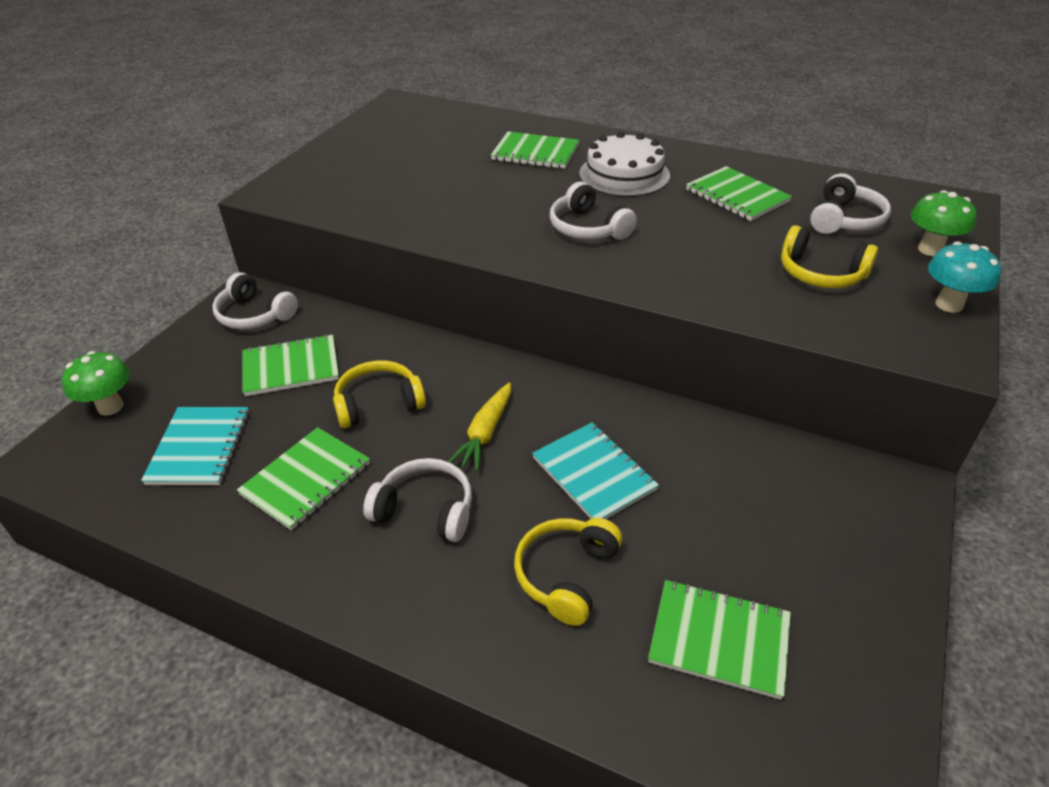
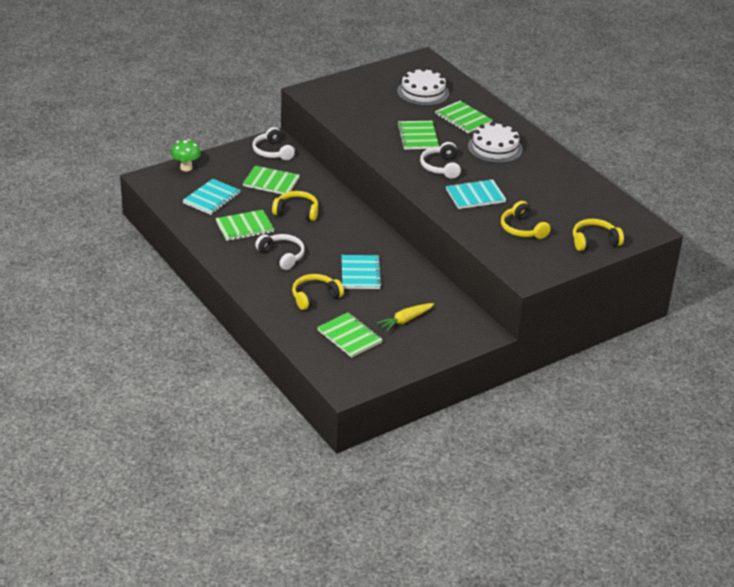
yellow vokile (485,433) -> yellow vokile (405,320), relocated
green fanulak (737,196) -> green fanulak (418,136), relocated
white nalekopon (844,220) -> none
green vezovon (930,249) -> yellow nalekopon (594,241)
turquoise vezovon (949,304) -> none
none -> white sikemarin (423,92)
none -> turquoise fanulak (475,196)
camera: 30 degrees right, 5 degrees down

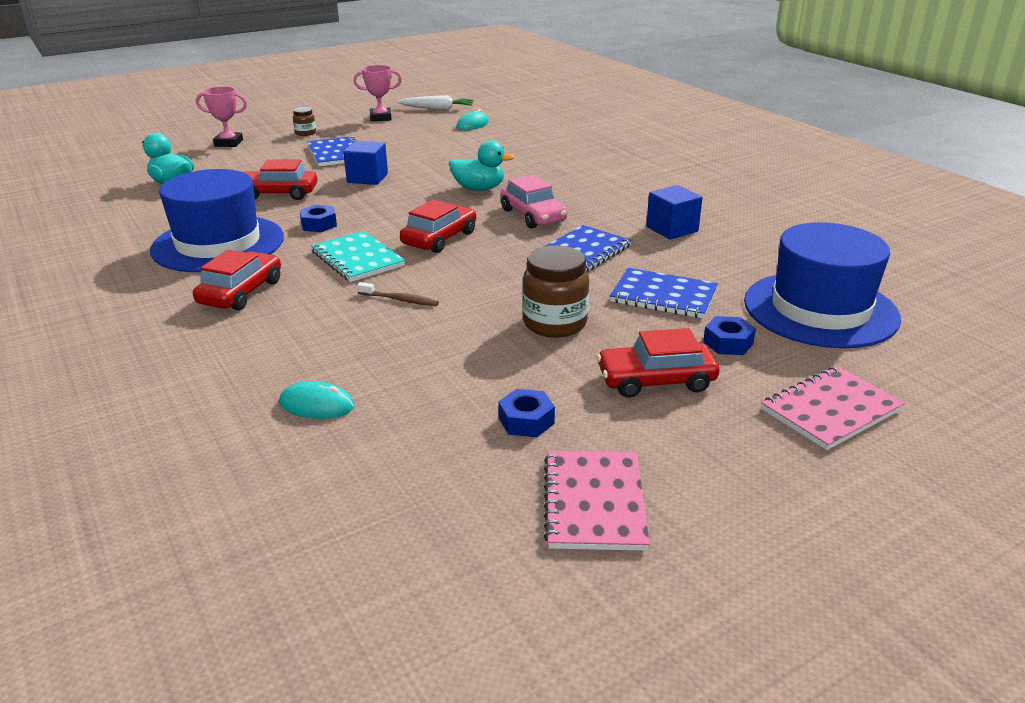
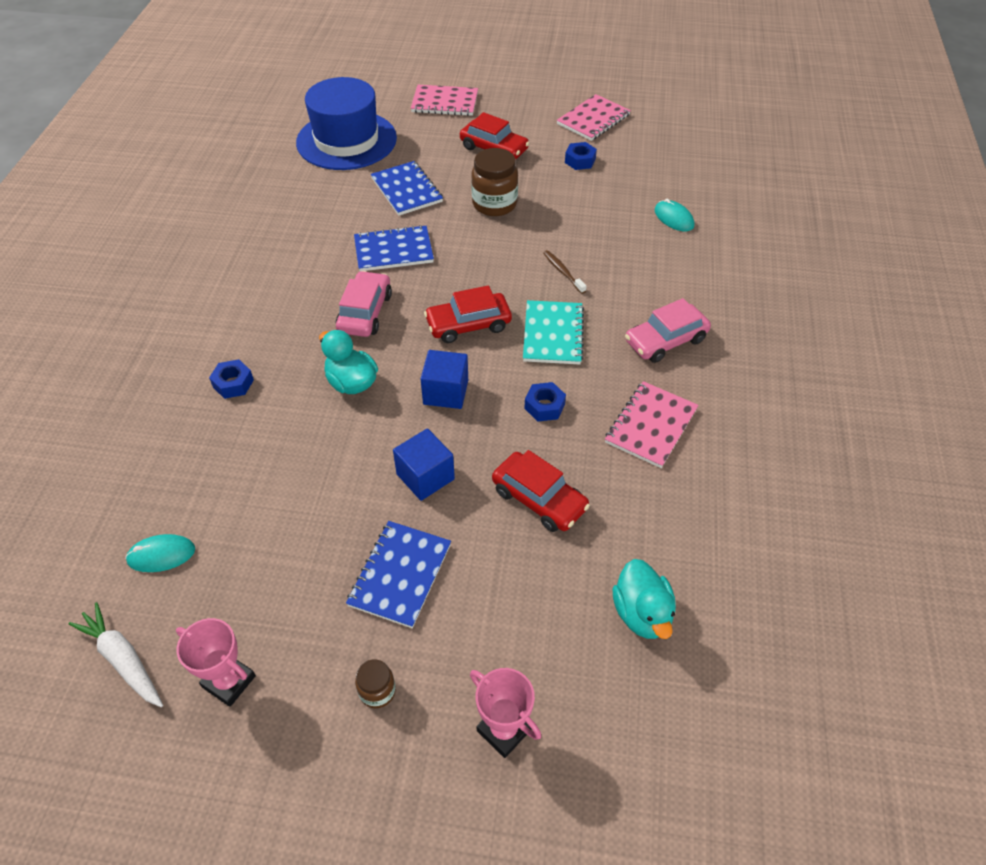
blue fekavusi (218,244) -> pink fanulak (651,426)
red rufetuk (241,292) -> pink rufetuk (665,341)
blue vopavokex (672,229) -> blue vopavokex (445,392), relocated
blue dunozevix (728,343) -> blue dunozevix (233,383), relocated
camera: 140 degrees left, 20 degrees up

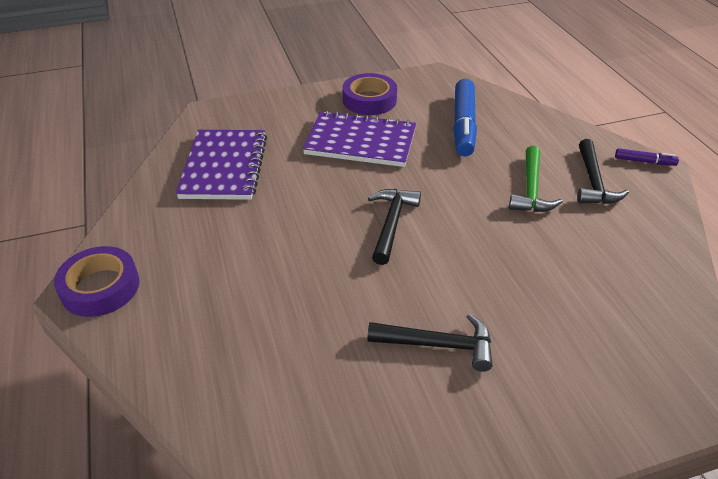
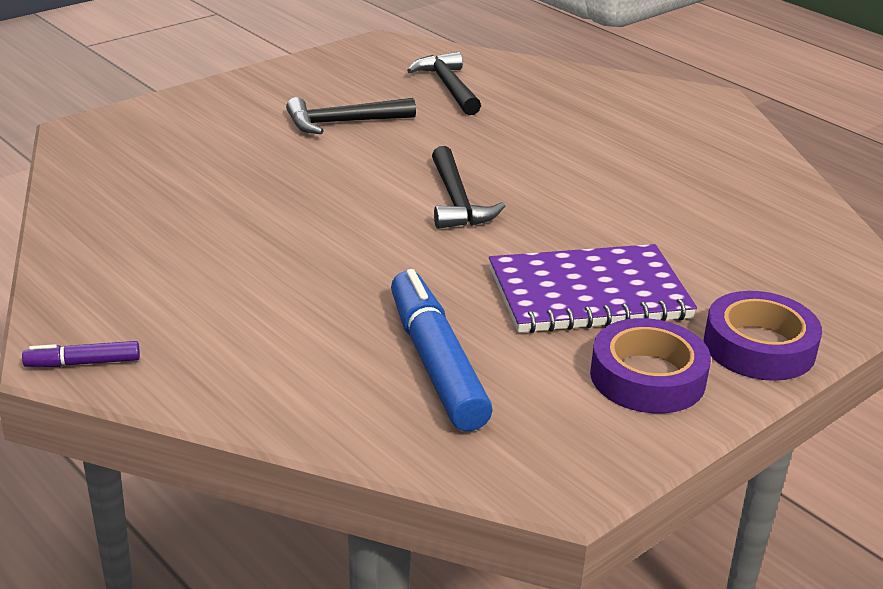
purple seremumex (100,287) -> purple seremumex (759,347), relocated
purple fanulak (224,167) -> none
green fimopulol (531,189) -> none
black fimopulol (593,182) -> black fimopulol (448,87), relocated
camera: 155 degrees right, 10 degrees down

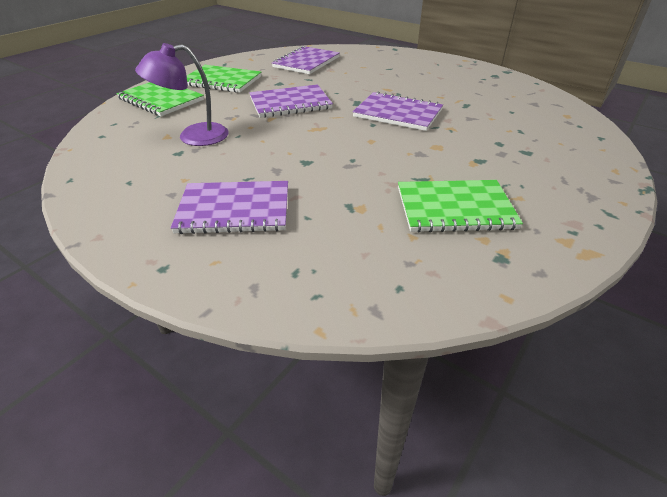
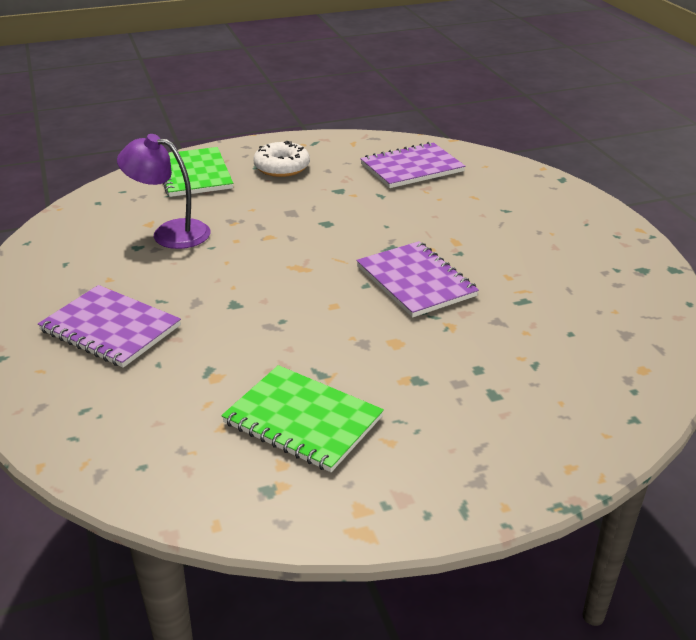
green fanulak (221,81) -> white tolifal (282,167)
purple fanulak (290,103) -> none
camera: 35 degrees right, 5 degrees down

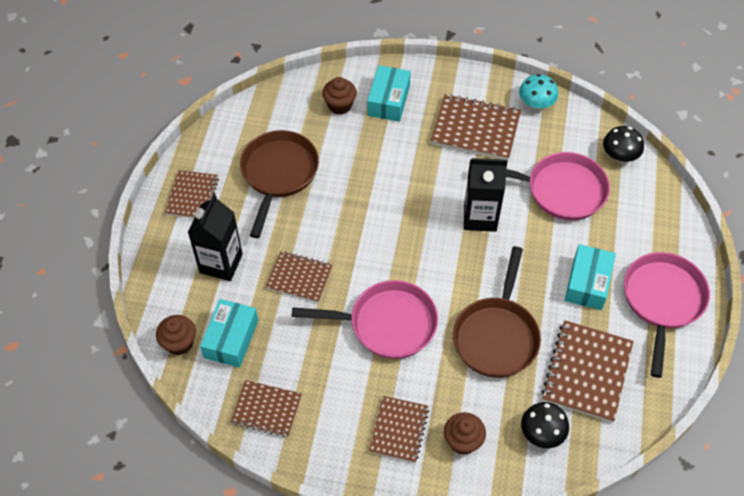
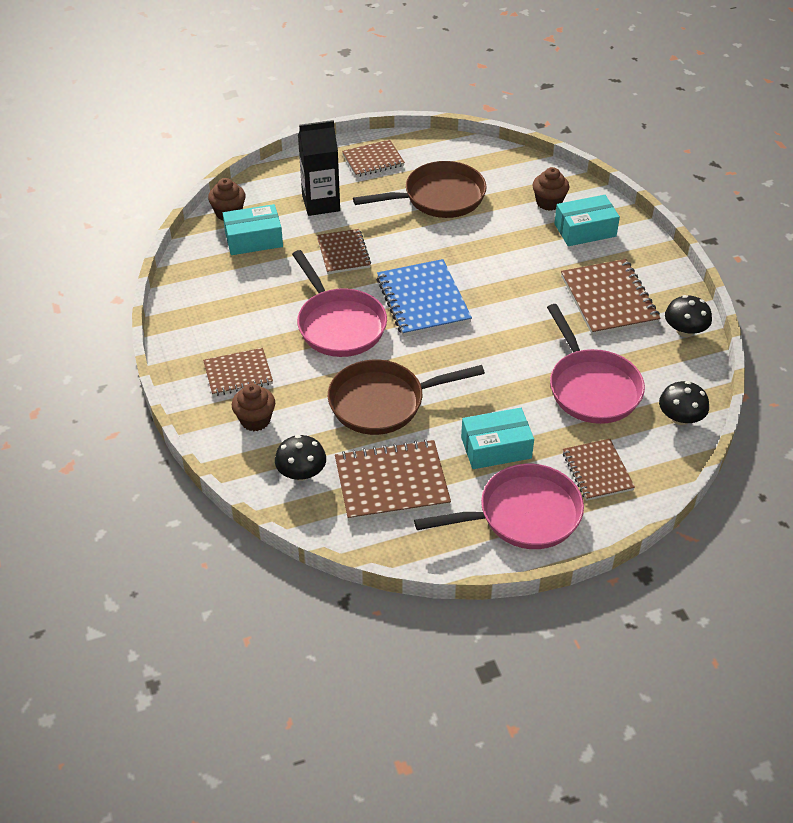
brown fanulak (266,410) -> brown fanulak (597,471), relocated
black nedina (480,217) -> none
turquoise vezovon (536,103) -> black vezovon (685,330)
none -> blue fanulak (423,300)
camera: 60 degrees right, 10 degrees down

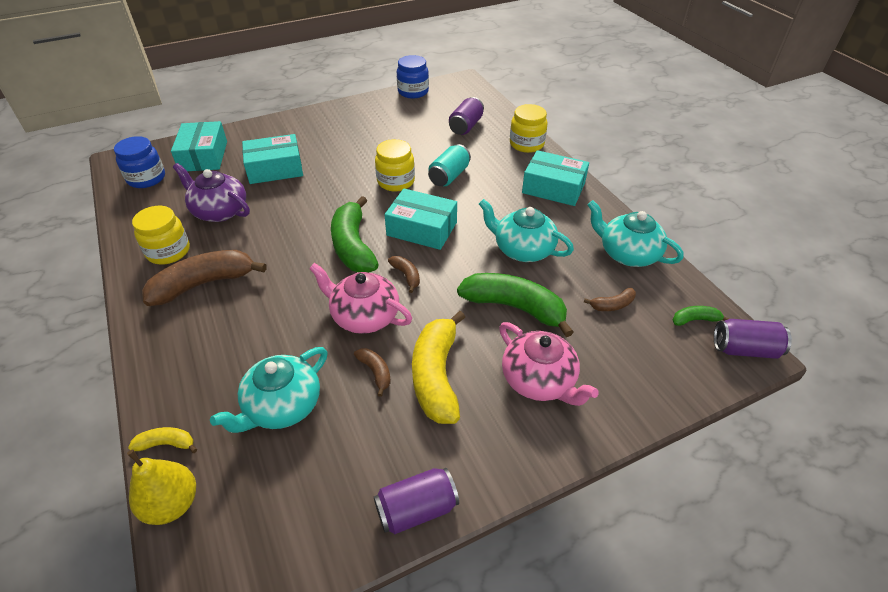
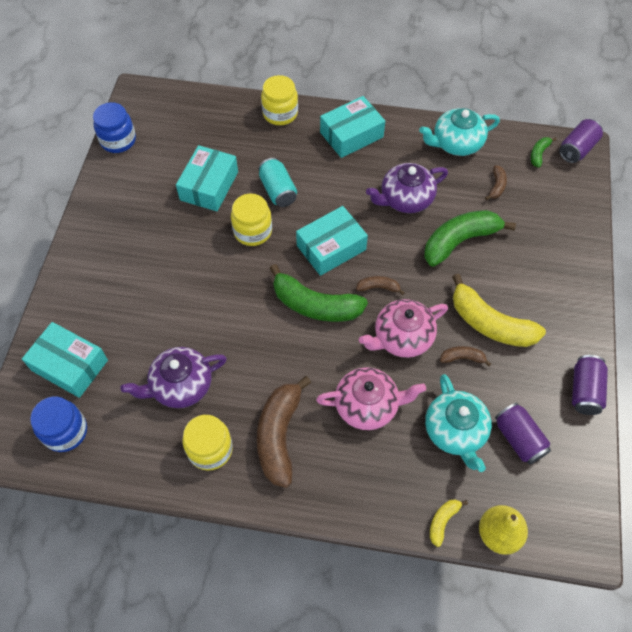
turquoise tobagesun (275,169) -> turquoise tobagesun (209,186), relocated
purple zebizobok (466,126) -> purple zebizobok (519,438), relocated
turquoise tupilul (523,249) -> purple tupilul (405,199)
pink tupilul (539,380) -> pink tupilul (367,405), relocated
camera: 55 degrees left, 15 degrees up

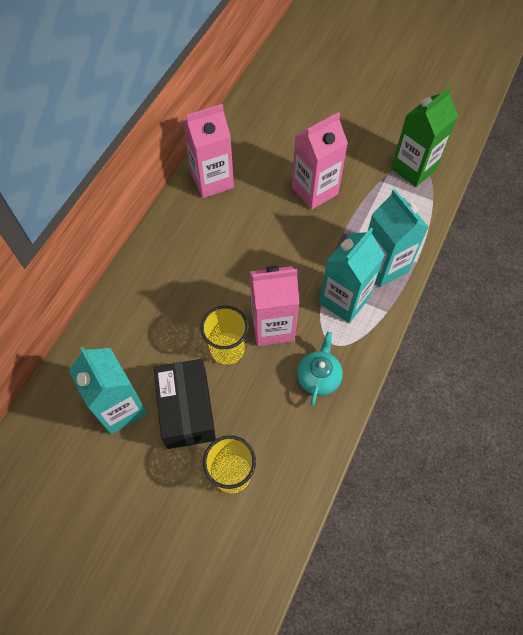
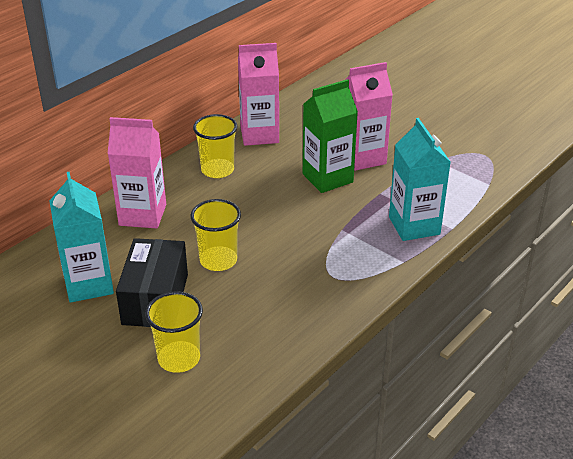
pink nedina (272,326) -> pink nedina (142,215), relocated
turquoise tupilul (319,377) -> none
turquoise nedina (344,300) -> none
green nedina (413,168) -> green nedina (327,178), relocated
none -> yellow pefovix (217,170)
camera: 15 degrees right, 25 degrees down

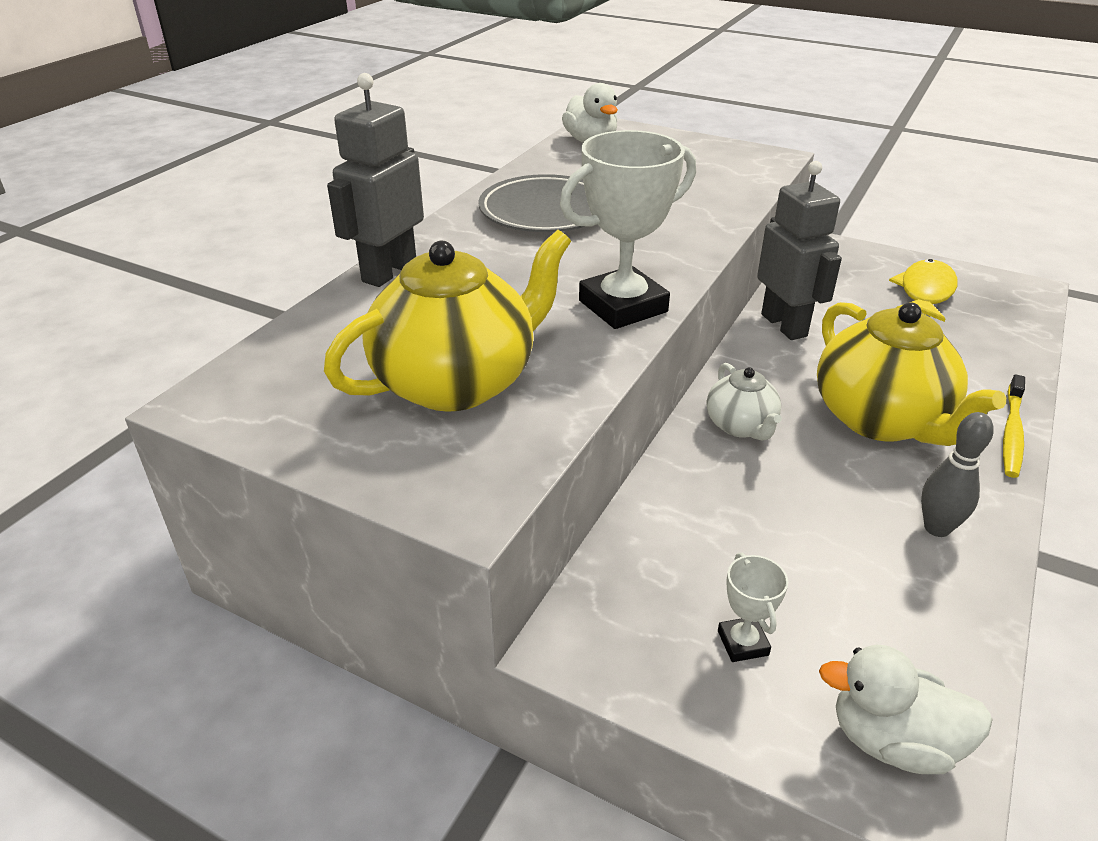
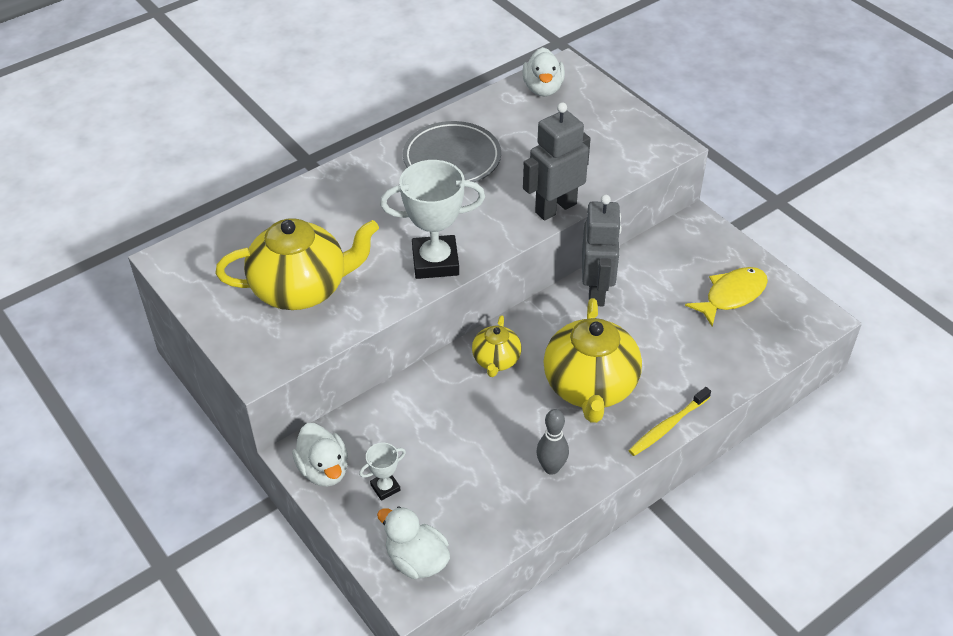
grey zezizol (389,272) -> grey zezizol (555,208), relocated
white tupilul (741,426) -> yellow tupilul (496,360)
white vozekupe (742,643) -> white vozekupe (385,487), 45 degrees clockwise
none -> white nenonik (324,470)
camera: 25 degrees right, 10 degrees up

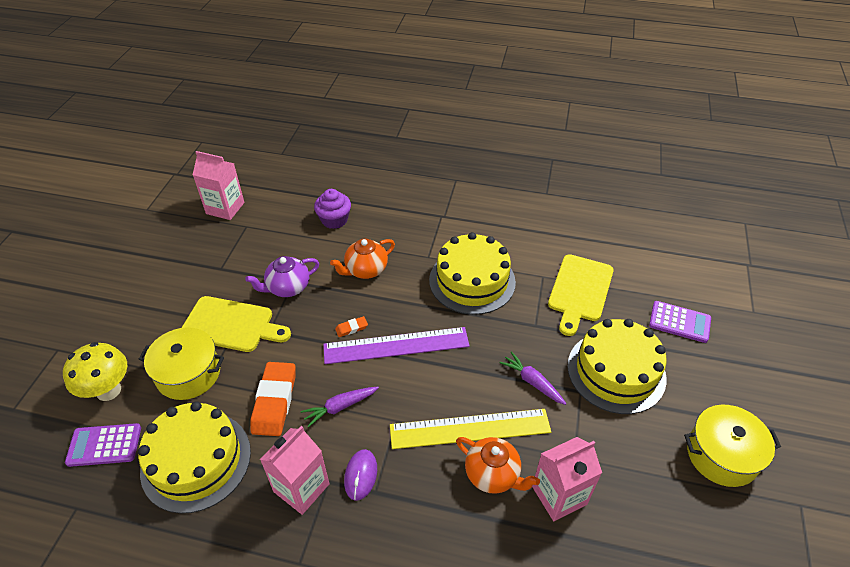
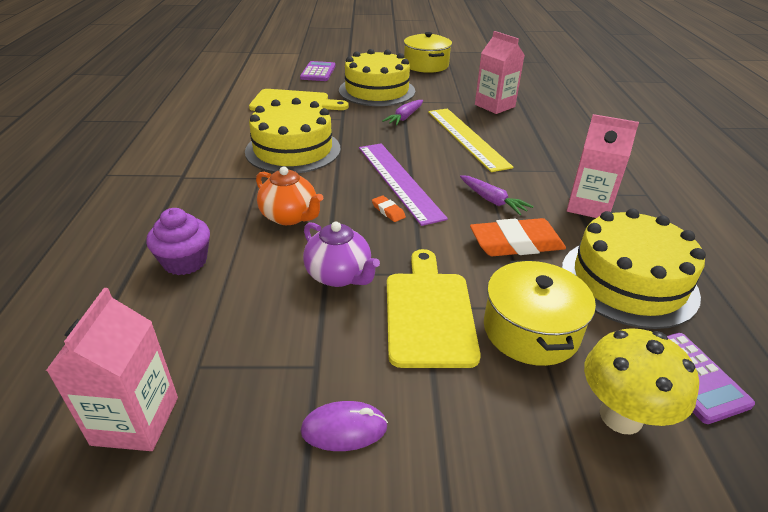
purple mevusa (360,475) -> purple mevusa (344,429), relocated
orange tupilul (493,474) -> none
camera: 105 degrees left, 10 degrees down

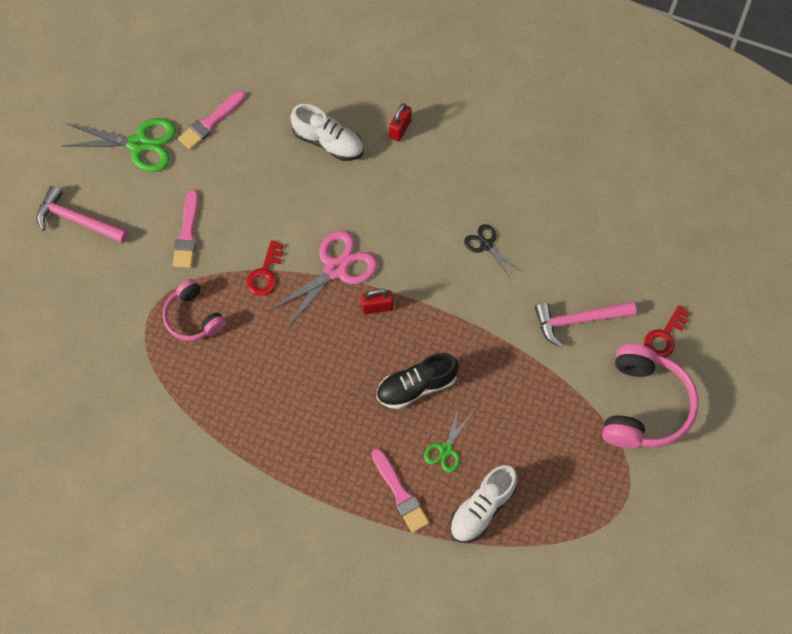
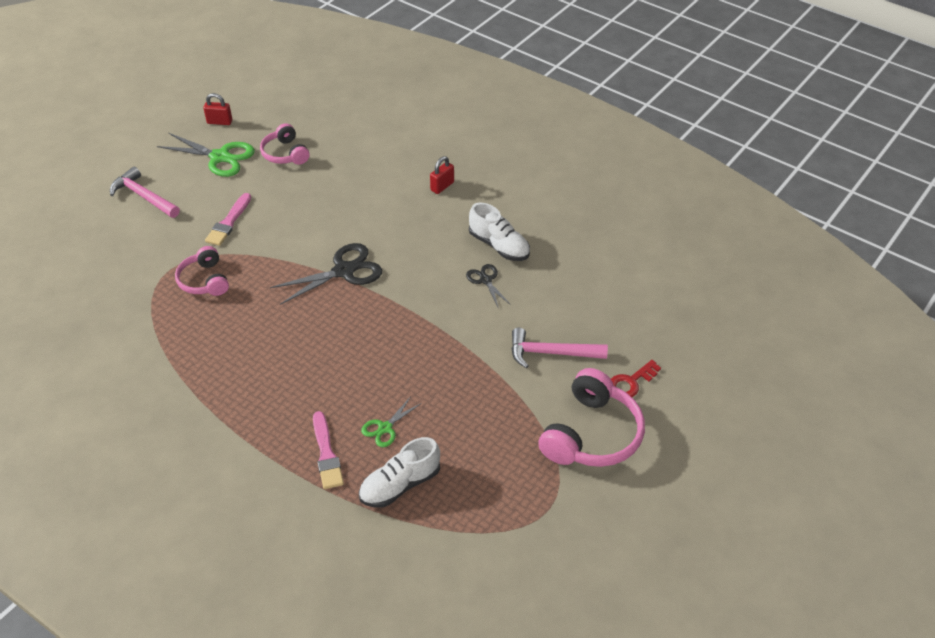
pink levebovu (211,122) -> pink nalekopon (285,154)
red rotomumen (265,273) -> none
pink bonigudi (336,269) -> black bonigudi (344,271)
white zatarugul (328,142) -> white zatarugul (499,246), relocated
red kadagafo (377,307) -> red kadagafo (219,122), relocated
black zatarugul (416,386) -> none
camera: 15 degrees right, 20 degrees down

